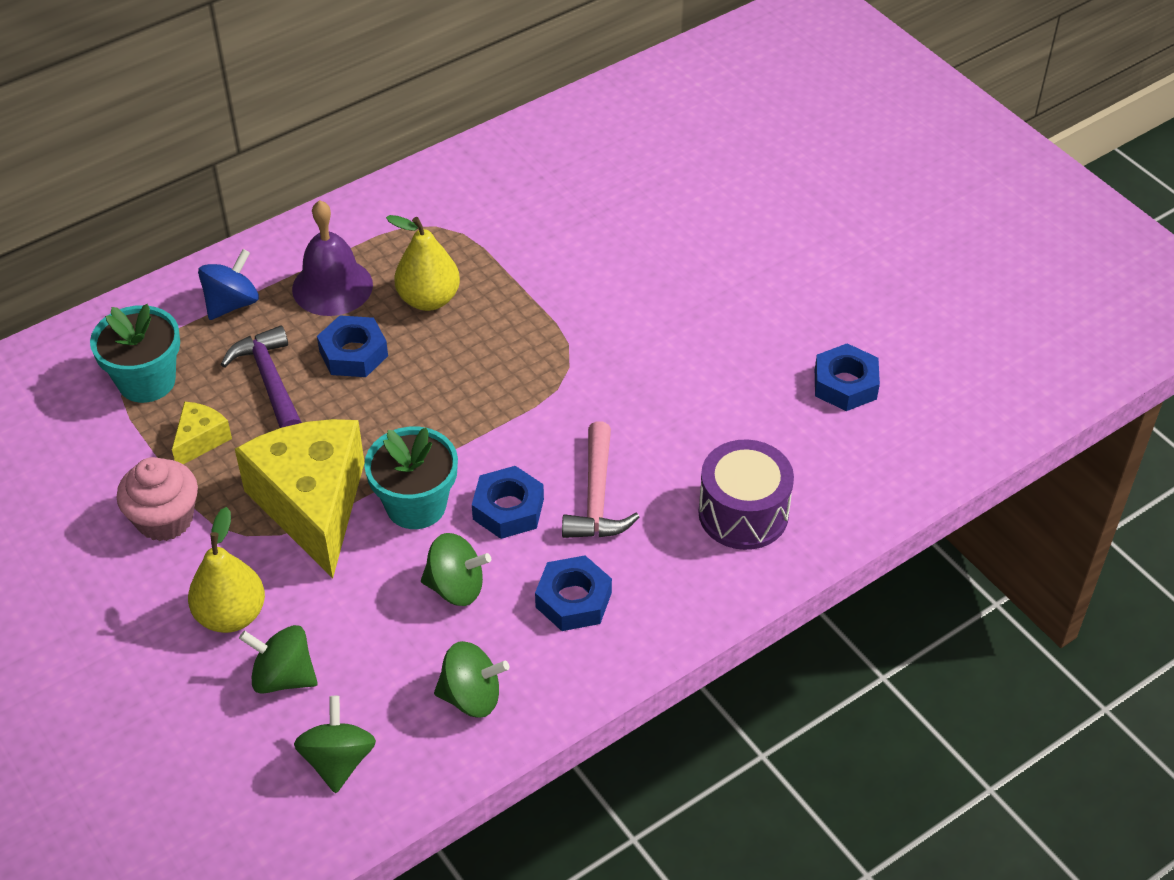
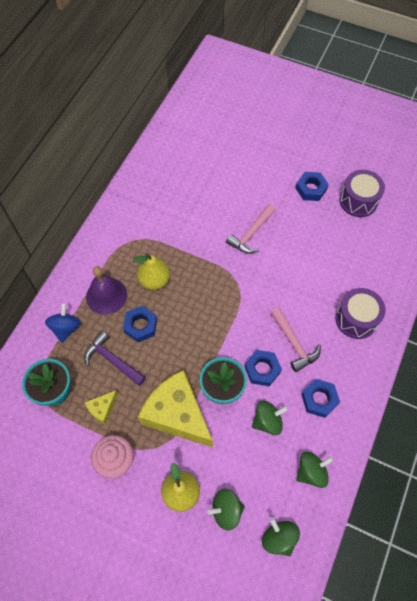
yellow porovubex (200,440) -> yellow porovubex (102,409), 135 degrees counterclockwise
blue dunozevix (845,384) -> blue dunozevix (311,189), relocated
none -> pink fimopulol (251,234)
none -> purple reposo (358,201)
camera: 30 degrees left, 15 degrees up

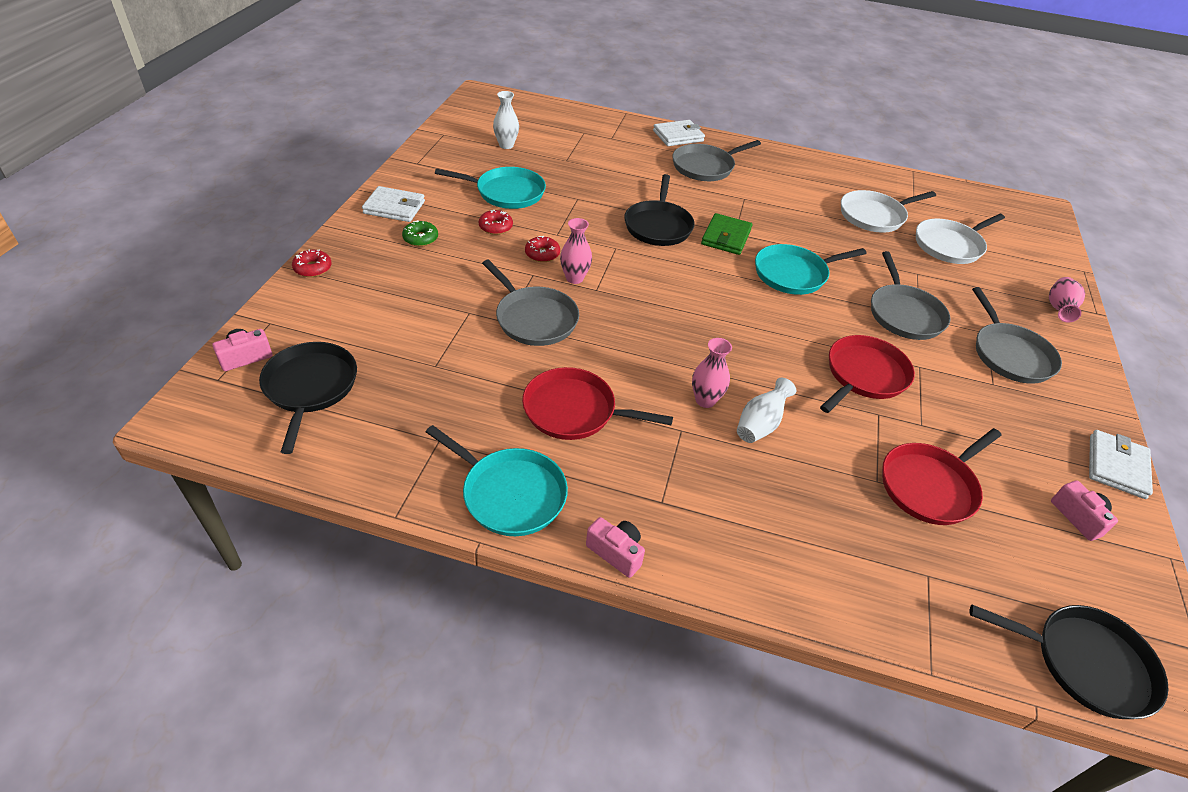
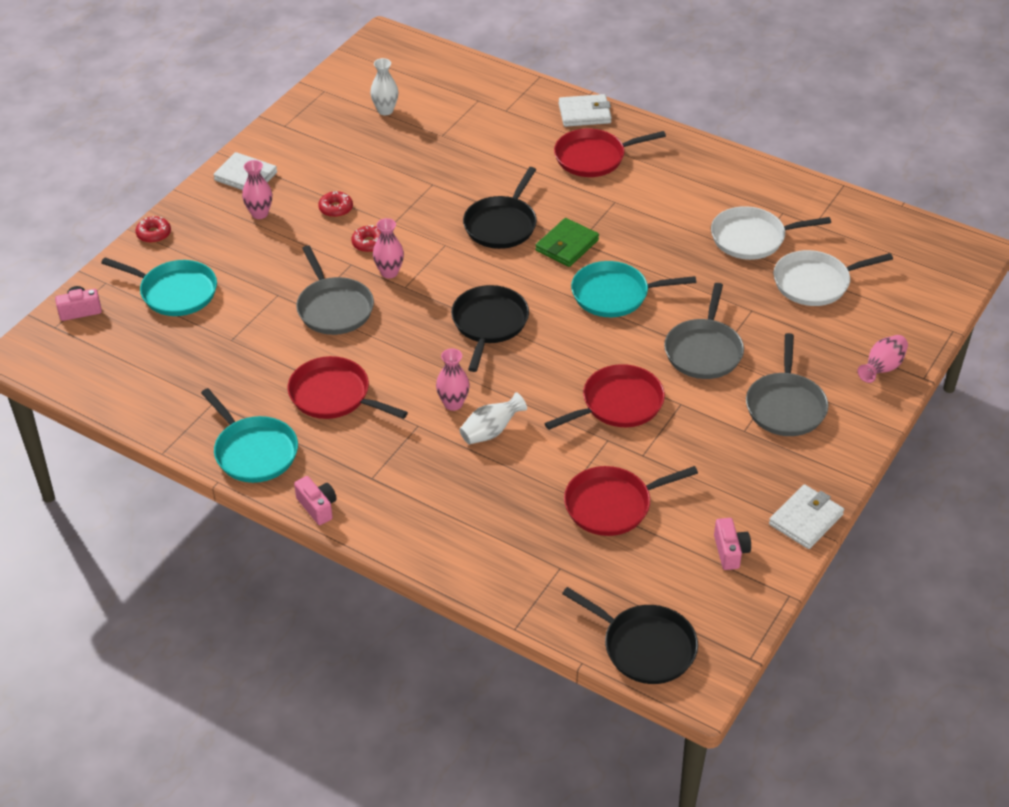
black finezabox (310,387) -> black finezabox (489,323), relocated
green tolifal (420,238) -> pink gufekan (259,213)
turquoise finezabox (507,192) -> turquoise finezabox (175,292), relocated
grey finezabox (705,167) -> red finezabox (593,157)
camera: 20 degrees right, 0 degrees up

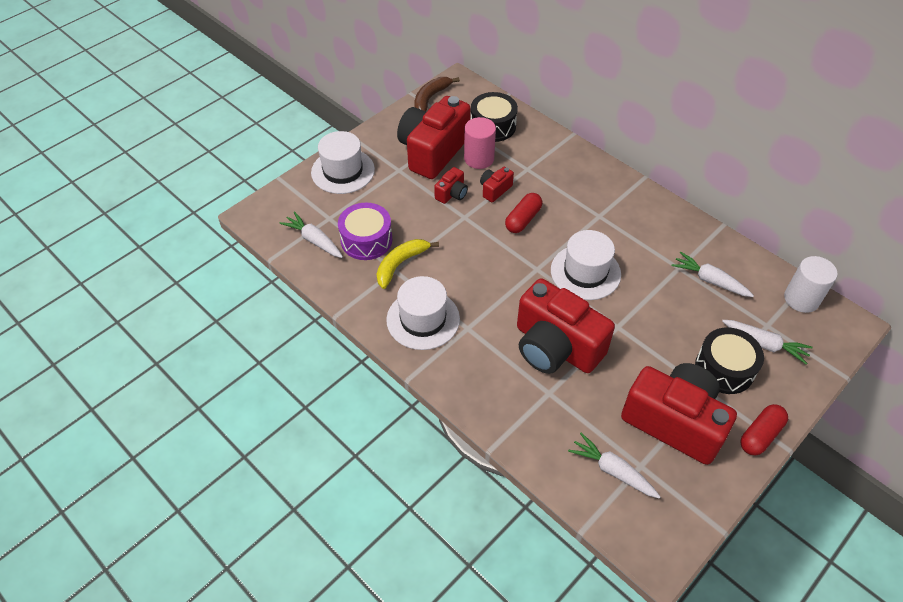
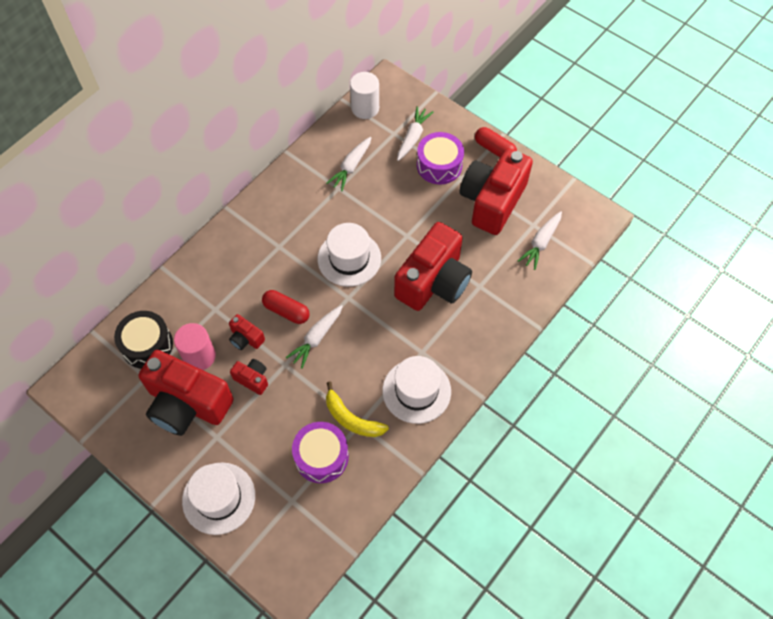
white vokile (314,240) -> white vokile (316,338), relocated
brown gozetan (430,98) -> none
black reposo (724,368) -> purple reposo (439,165)
camera: 95 degrees left, 10 degrees up

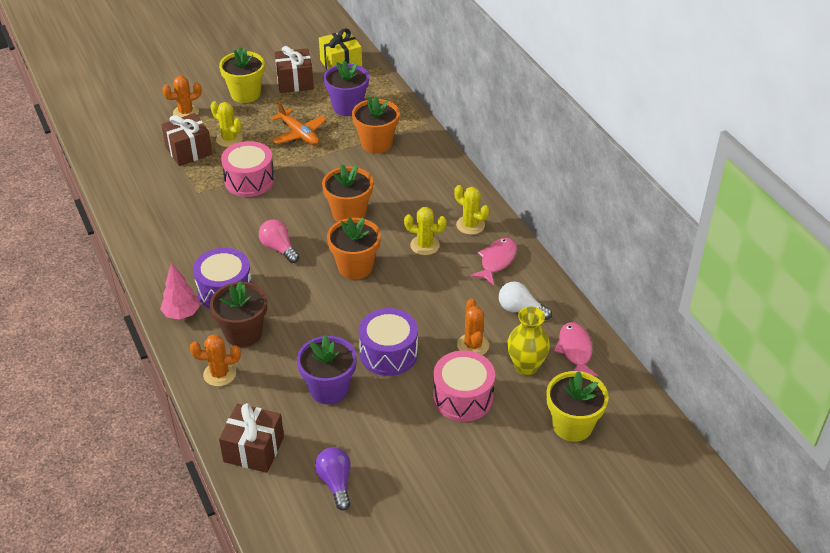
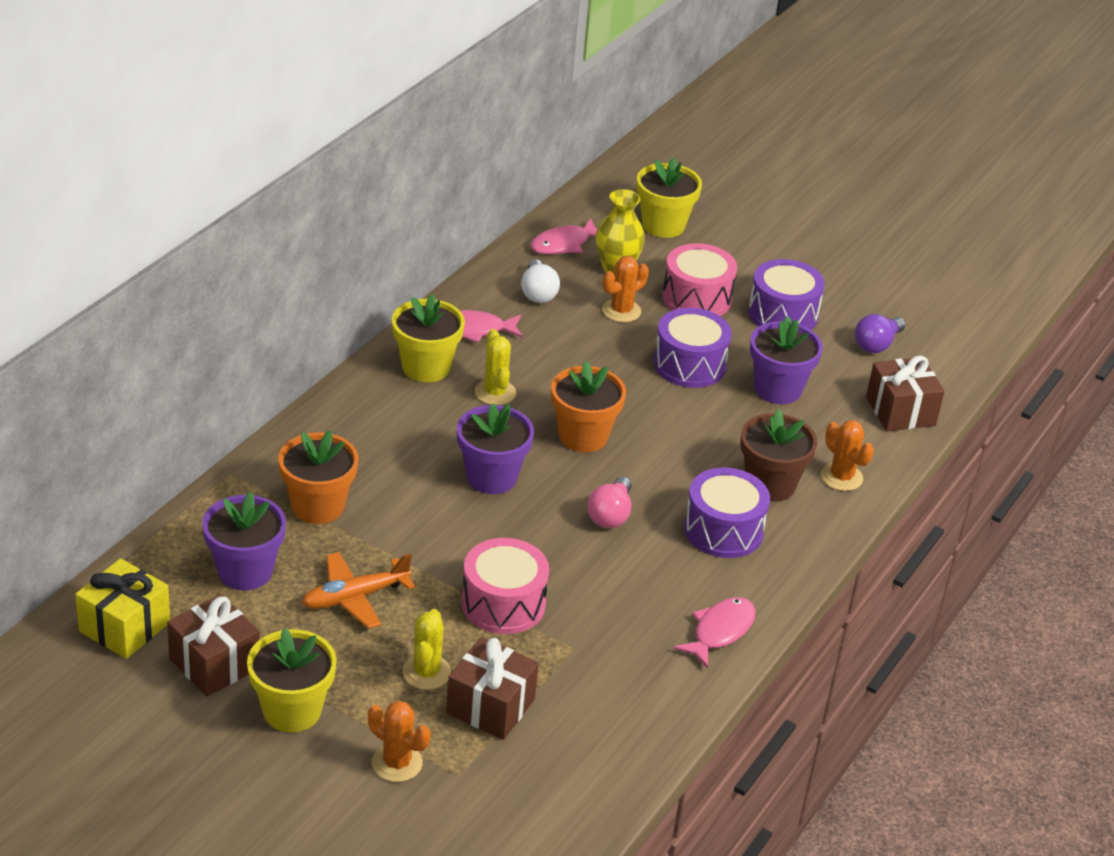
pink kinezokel (182,314) -> none
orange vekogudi (299,134) -> orange vekogudi (355,597), 135 degrees counterclockwise
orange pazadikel (349,214) -> purple pazadikel (491,477)
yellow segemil (470,225) -> yellow pazadikel (426,367)
none -> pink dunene (720,631)
none -> purple reposo (783,314)
camera: 125 degrees left, 5 degrees down

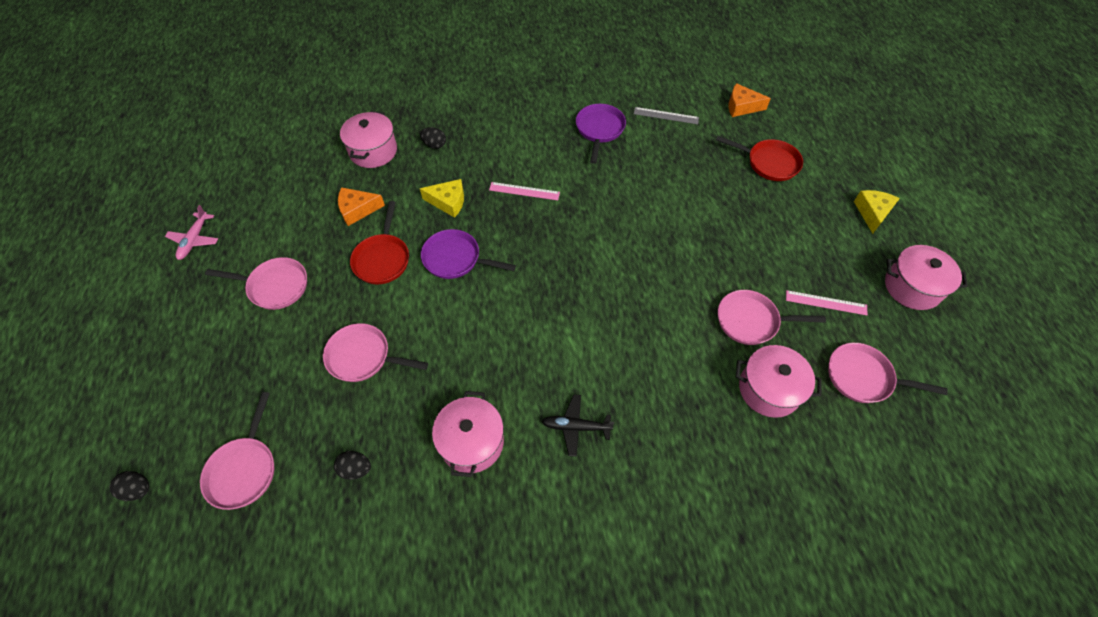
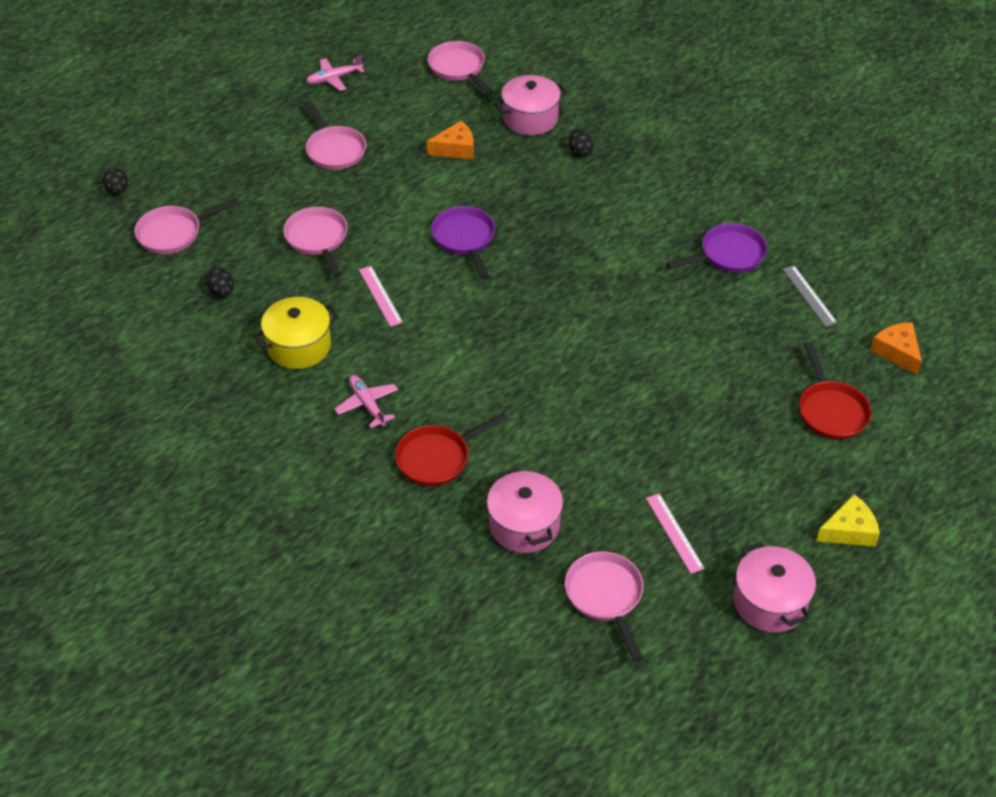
orange porovubex (357,210) -> orange porovubex (455,149), 120 degrees clockwise
red finezabox (382,259) -> red finezabox (437,458), relocated
yellow porovubex (448,202) -> none
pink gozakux (471,442) -> yellow gozakux (299,346)
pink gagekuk (524,191) -> pink gagekuk (380,296), relocated
black vekogudi (576,427) -> pink vekogudi (367,405)
pink finezabox (751,321) -> pink finezabox (458,68), relocated
camera: 55 degrees right, 10 degrees down

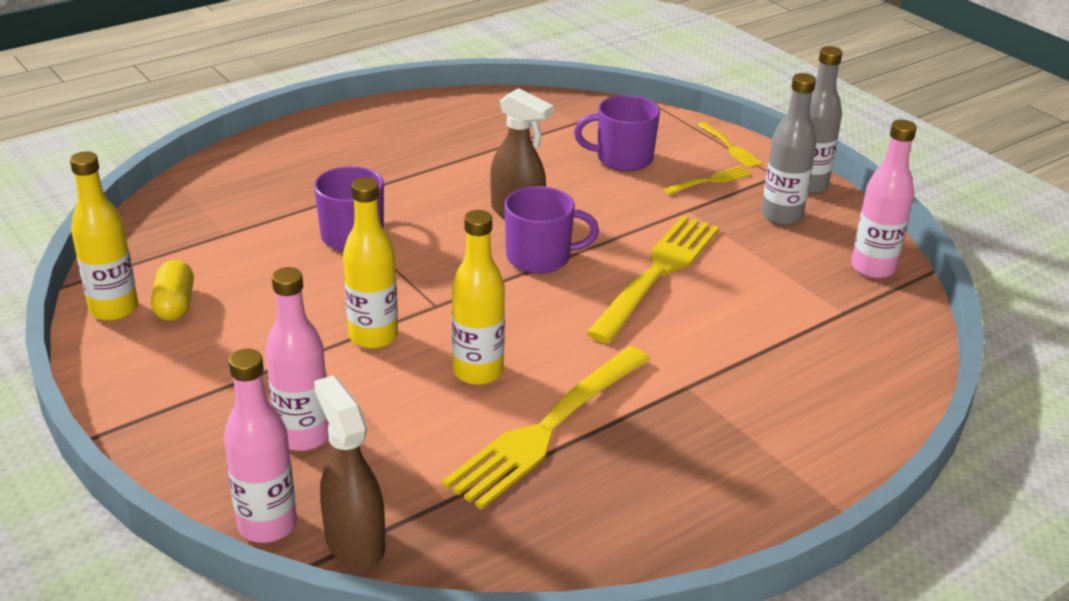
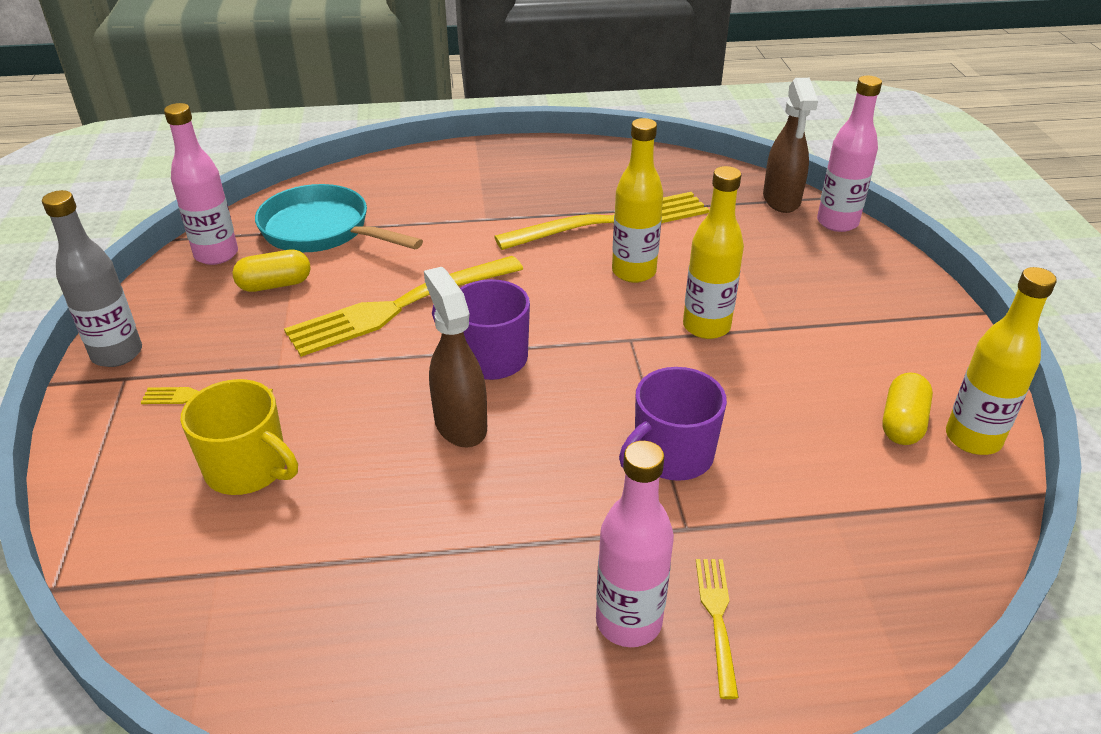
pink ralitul (303,436) -> pink ralitul (628,622), relocated
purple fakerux (623,159) -> yellow fakerux (248,469)
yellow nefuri (729,147) -> yellow nefuri (717,619), relocated
grey ralitul (781,216) -> none
none -> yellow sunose (275,285)
none -> turquoise finezabox (322,231)
camera: 150 degrees left, 5 degrees up

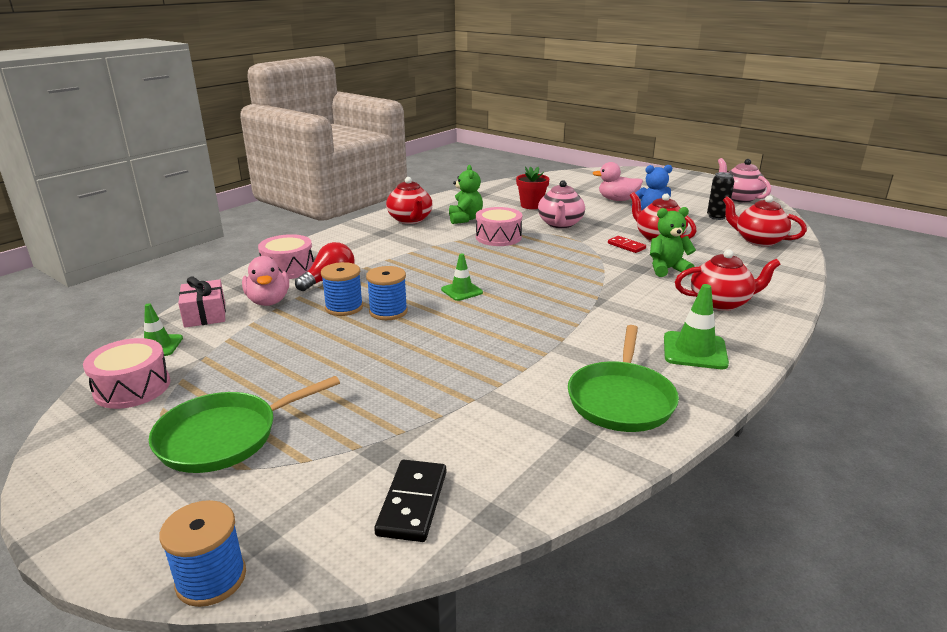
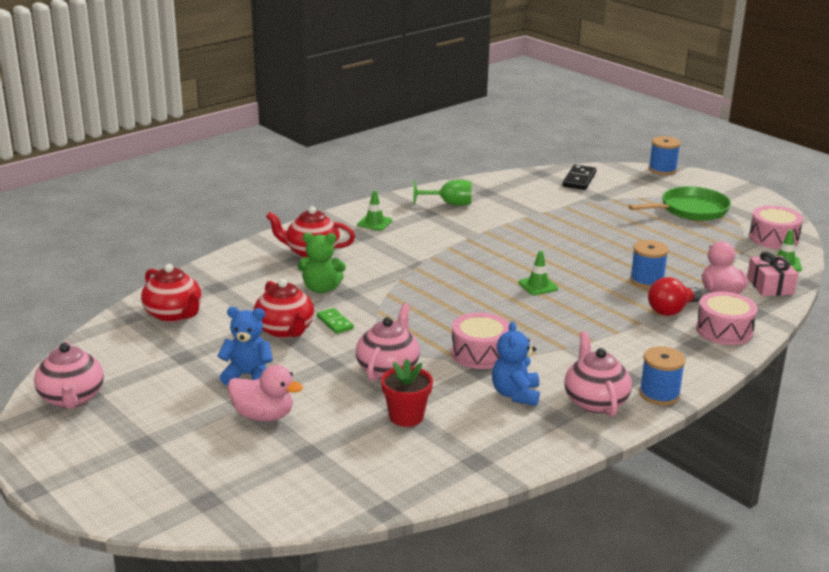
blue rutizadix (388,311) -> blue rutizadix (659,394), relocated
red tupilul (410,220) -> pink tupilul (595,401)
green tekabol (465,219) -> blue tekabol (515,394)
green finezabox (621,399) -> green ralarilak (449,204)
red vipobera (626,246) -> green vipobera (335,323)
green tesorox (694,351) -> green tesorox (374,223), x0.65
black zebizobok (716,217) -> none
camera: 170 degrees left, 0 degrees up

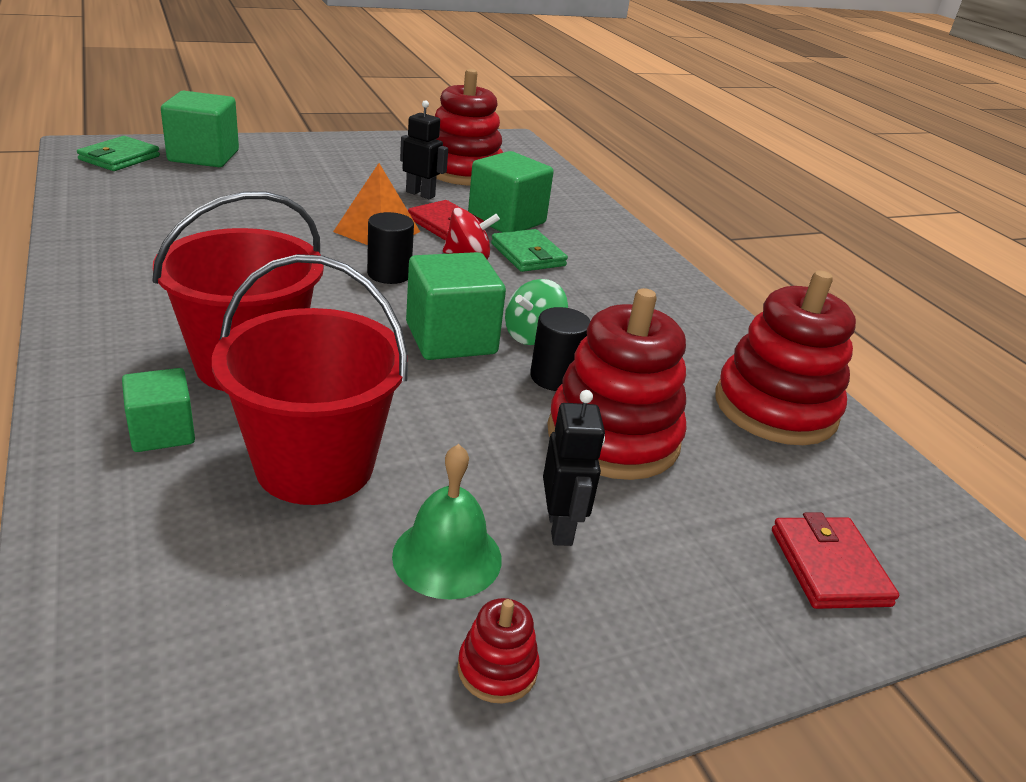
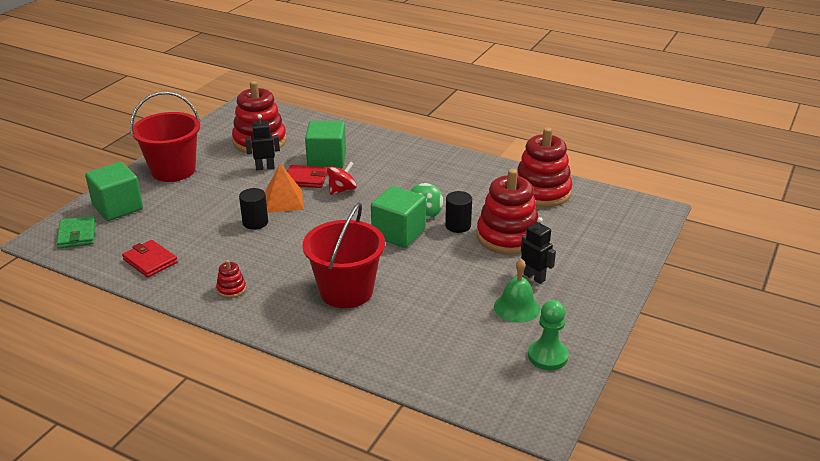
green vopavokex (162,432) -> none
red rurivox (315,465) -> red rurivox (173,170), relocated
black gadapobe (389,274) -> black gadapobe (255,222), relocated
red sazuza (497,669) -> red sazuza (231,289), relocated
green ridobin (528,255) -> none
red ridobin (829,567) -> red ridobin (150,261), relocated
none -> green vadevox (547,356)
camera: 35 degrees left, 0 degrees up

